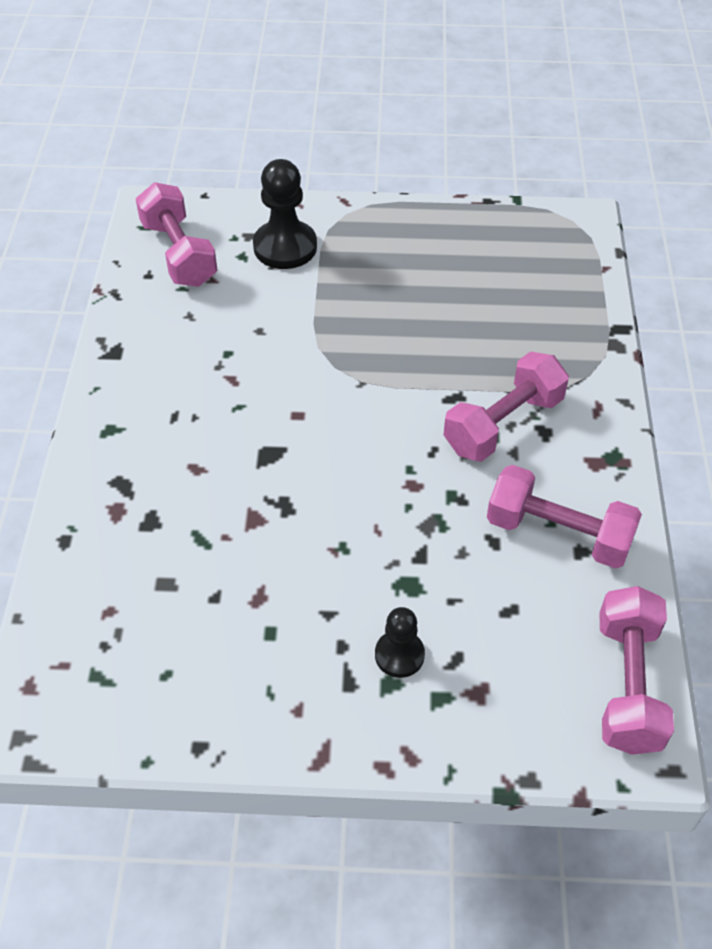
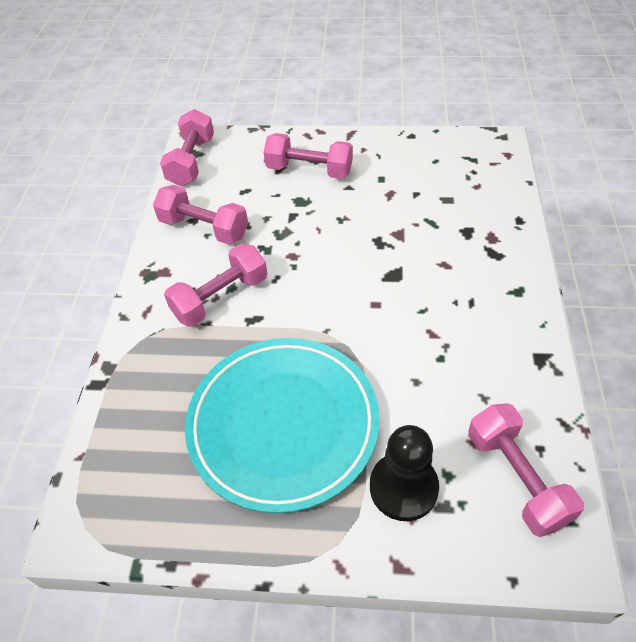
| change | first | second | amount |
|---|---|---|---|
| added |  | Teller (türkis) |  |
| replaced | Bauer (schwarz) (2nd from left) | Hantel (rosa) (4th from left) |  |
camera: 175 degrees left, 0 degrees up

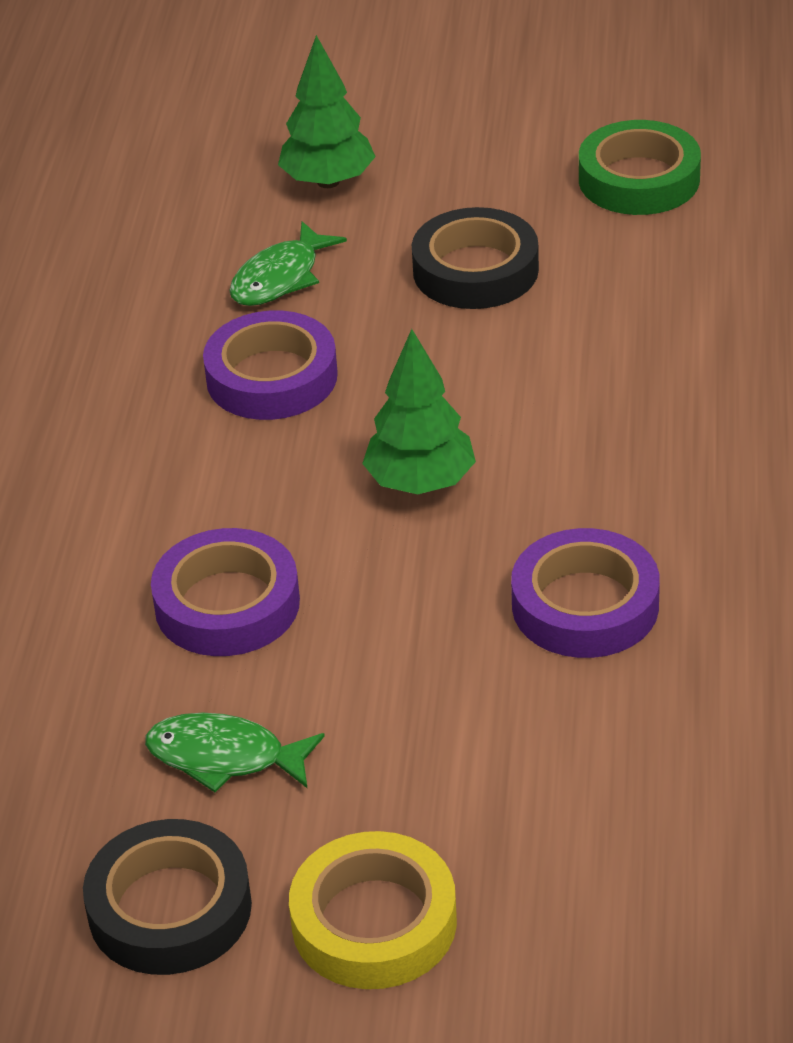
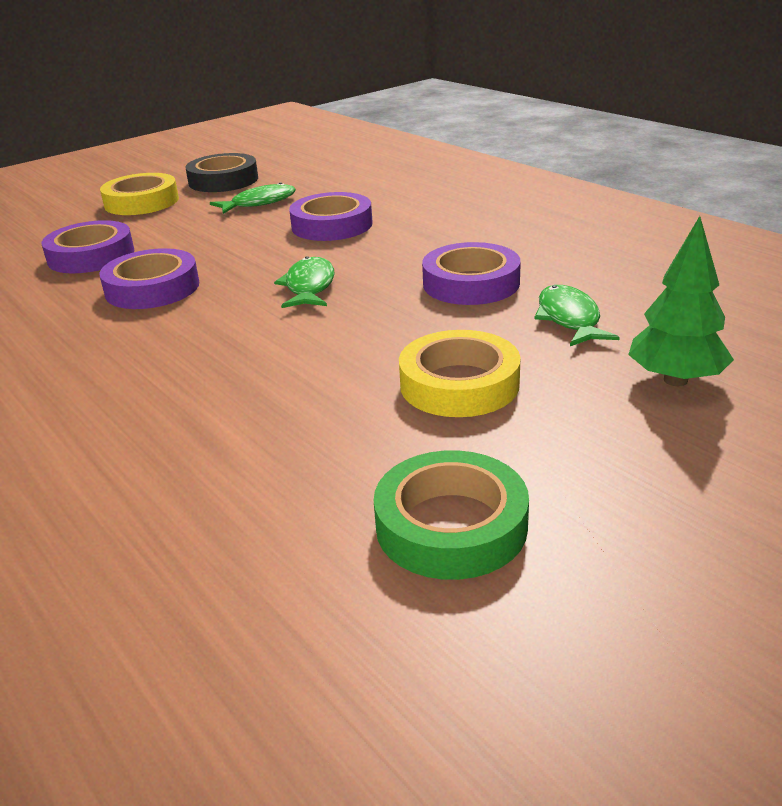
| change | first | second | amount |
|---|---|---|---|
| added |  | Klebeband (lila) (1st from left) |  |
| replaced | Baum (grün) (2nd from left) | Fisch (grün) (2nd from left) |  |
| recoloured | Klebeband (schwarz) (2nd from left) | Klebeband (gelb) (2nd from left) |  |
camera: 135 degrees right, 10 degrees down

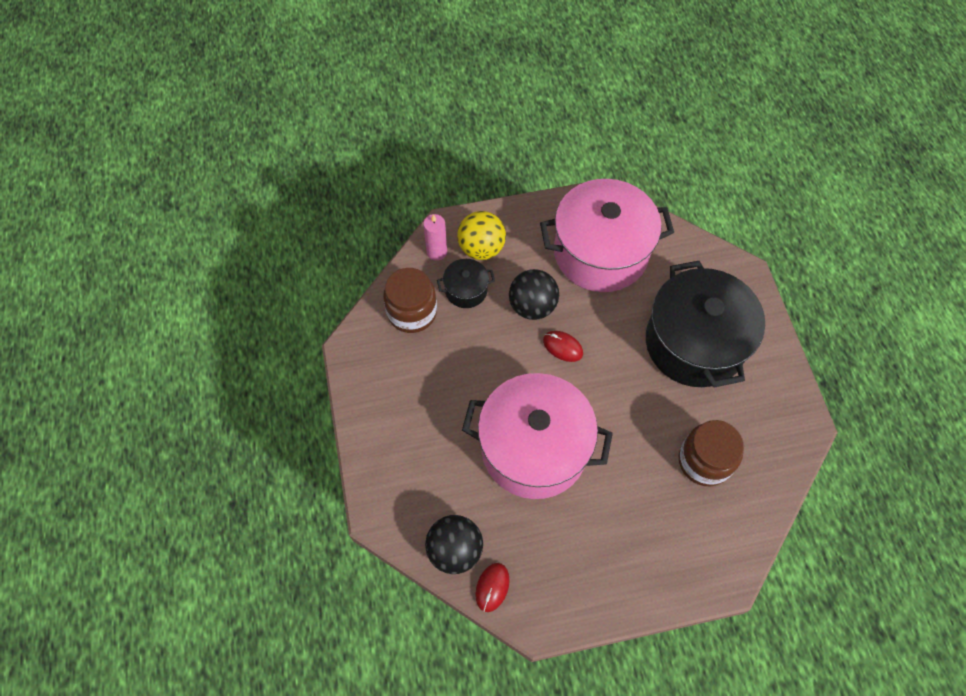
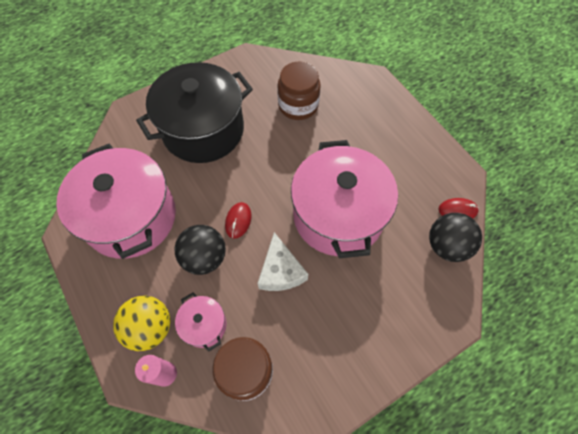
| change | first | second | amount |
|---|---|---|---|
| recoloured | Kochtopf (schwarz) (1st from left) | Kochtopf (rosa) (2nd from left) |  |
| added |  | Käse (weiß) |  |
camera: 110 degrees left, 0 degrees up

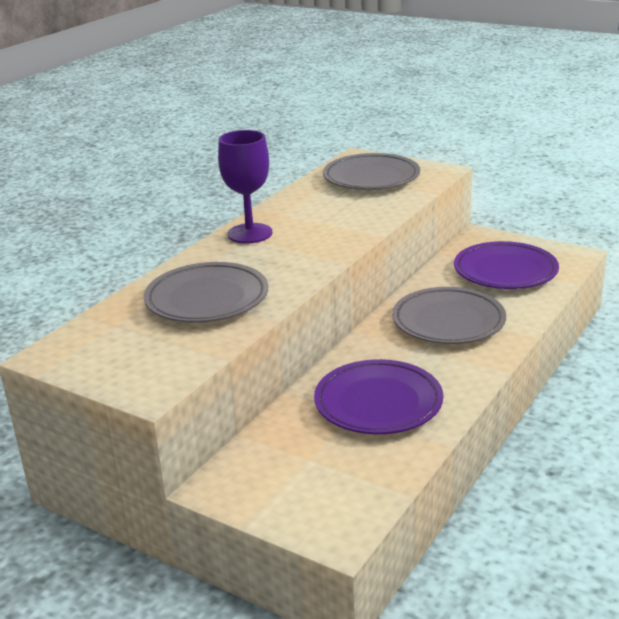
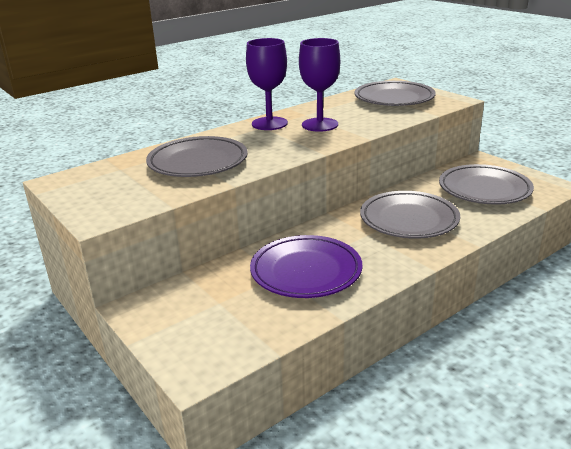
| change | first | second | amount |
|---|---|---|---|
| added |  | Kelch (lila) (2nd from left) |  |
| recoloured | Teller (lila) (2nd from left) | Teller (grau) (4th from left) |  |
camera: 20 degrees right, 0 degrees up

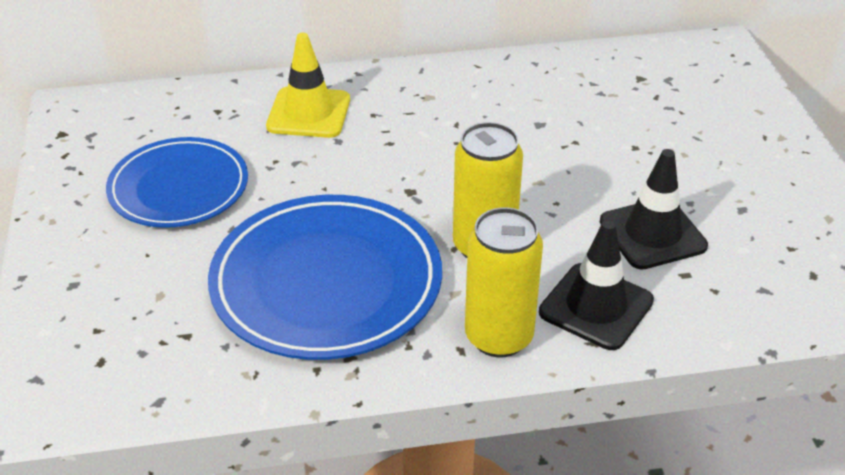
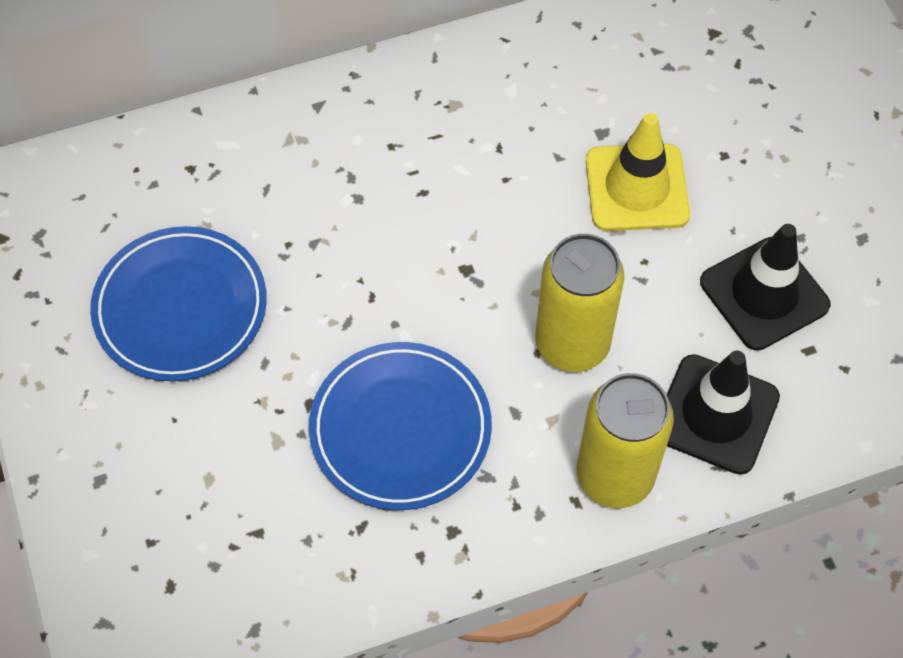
| change | first | second | amount |
|---|---|---|---|
| resized | Teller (blau) (2nd from left) |  | x0.66 |
| moved | Leitkegel (gelb) |  |  |
camera: 10 degrees left, 20 degrees up

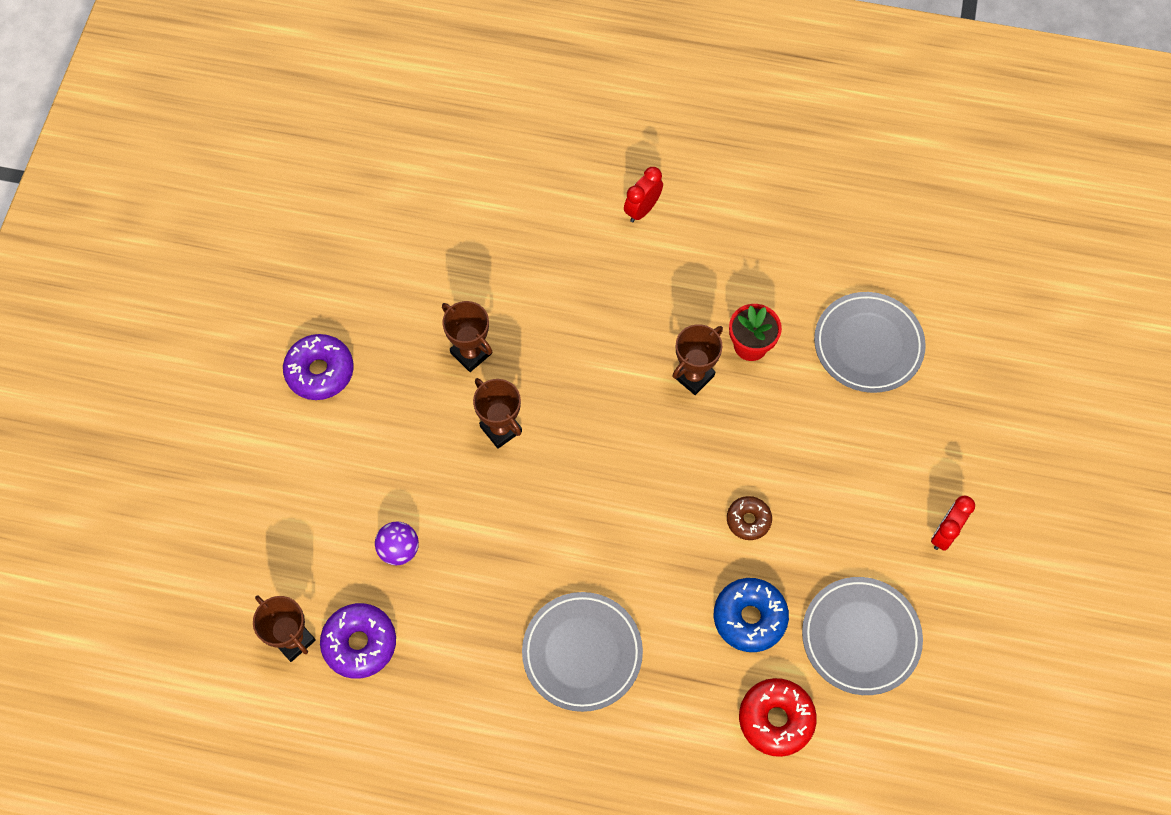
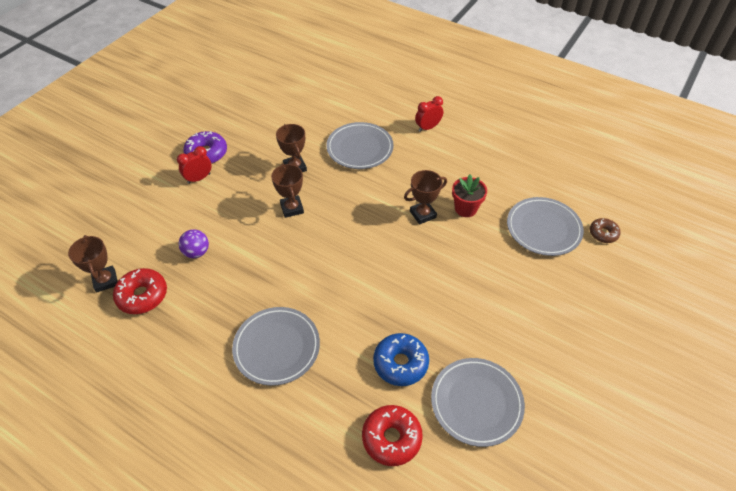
| change | first | second | amount |
|---|---|---|---|
| recoloured | Donut (lila) (2nd from left) | Donut (rot) (1st from left) |  |
| moved | Wecker (rot) (2nd from left in the first image) | Wecker (rot) (1st from left) |  |
| added |  | Teller (grau) (2nd from left) |  |
| moved | Donut (braun) |  |  |
camera: 20 degrees right, 15 degrees down

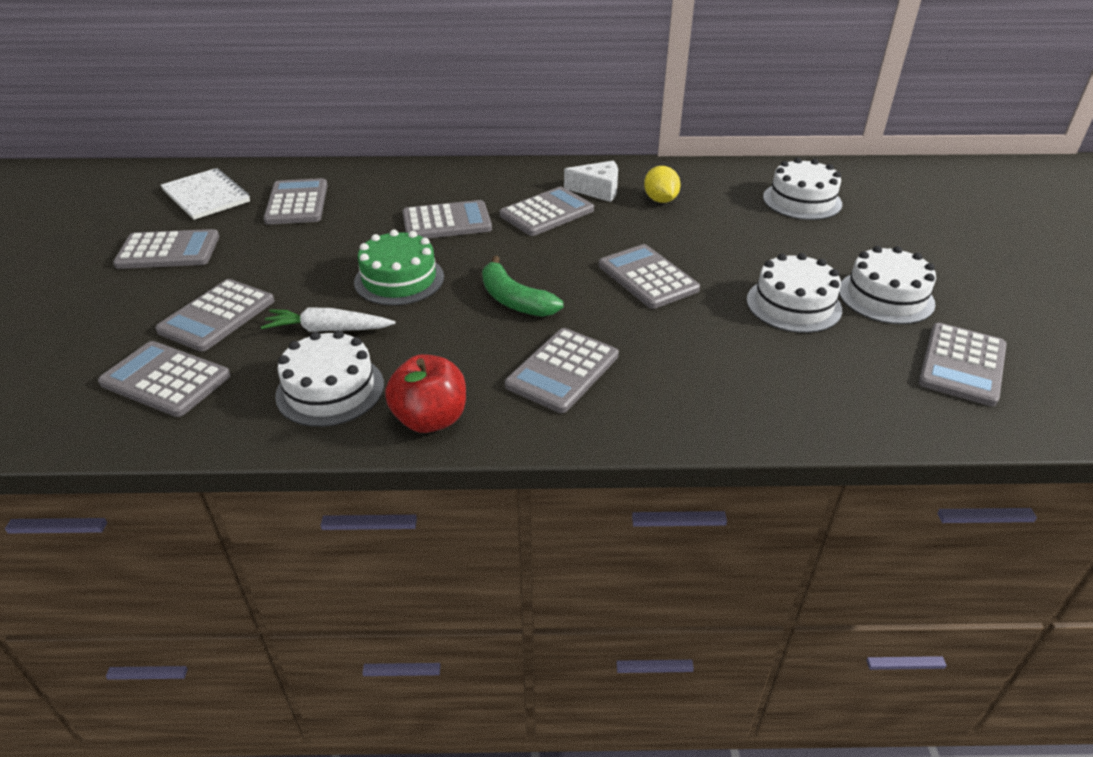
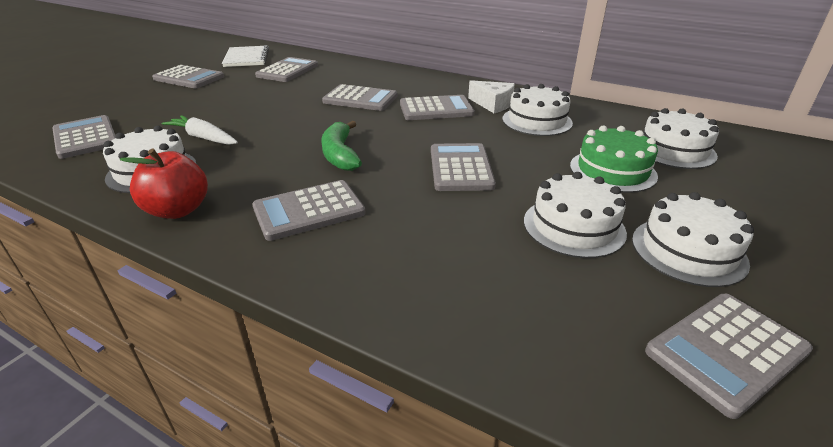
| change | first | second | amount |
|---|---|---|---|
| replaced | Zitrone (gelb) | Kuchen (weiß) (2nd from left) |  |
| moved | Kuchen (grün) |  |  |
| removed | Taschenrechner (grau) (3rd from left) |  |  |
camera: 30 degrees right, 5 degrees down

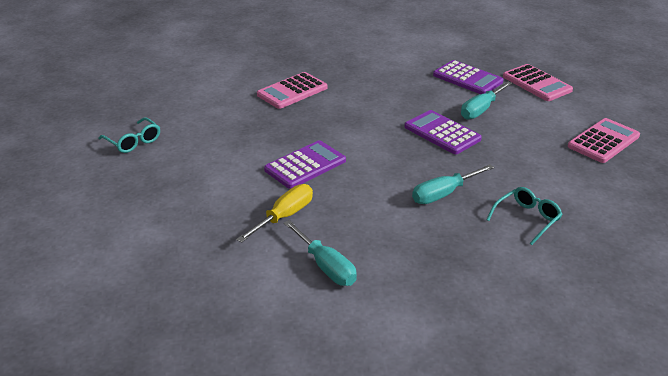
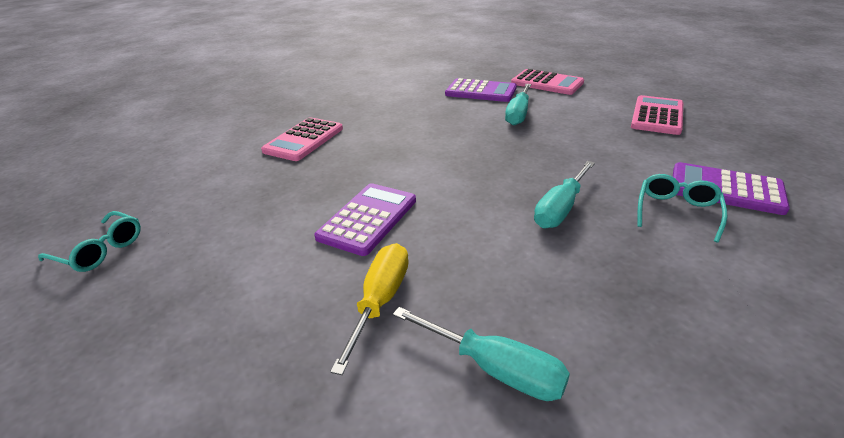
| change | first | second | amount |
|---|---|---|---|
| moved | Taschenrechner (lila) (2nd from left in the first image) | Taschenrechner (lila) (3rd from left) |  |
camera: 20 degrees left, 0 degrees up

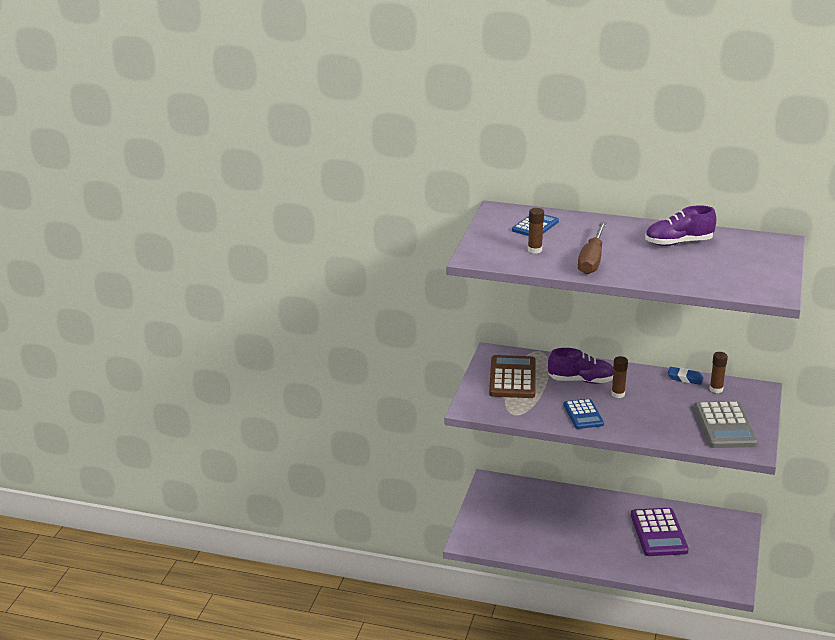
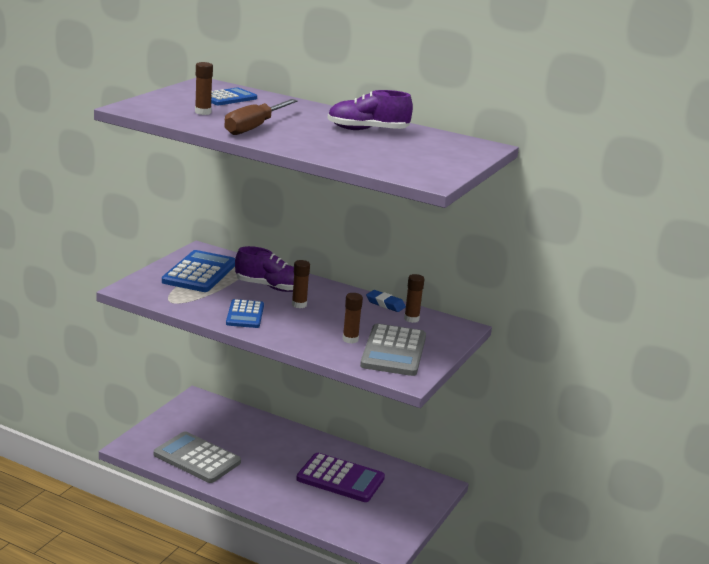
| change | first | second | amount |
|---|---|---|---|
| added |  | Taschenrechner (grau) (1st from left) |  |
| recoloured | Taschenrechner (braun) | Taschenrechner (blau) (1st from left) |  |
| turned | Taschenrechner (lila) |  | 75 degrees counterclockwise |
| added |  | Klebestift (braun) (3rd from left) |  |
camera: 10 degrees right, 5 degrees down

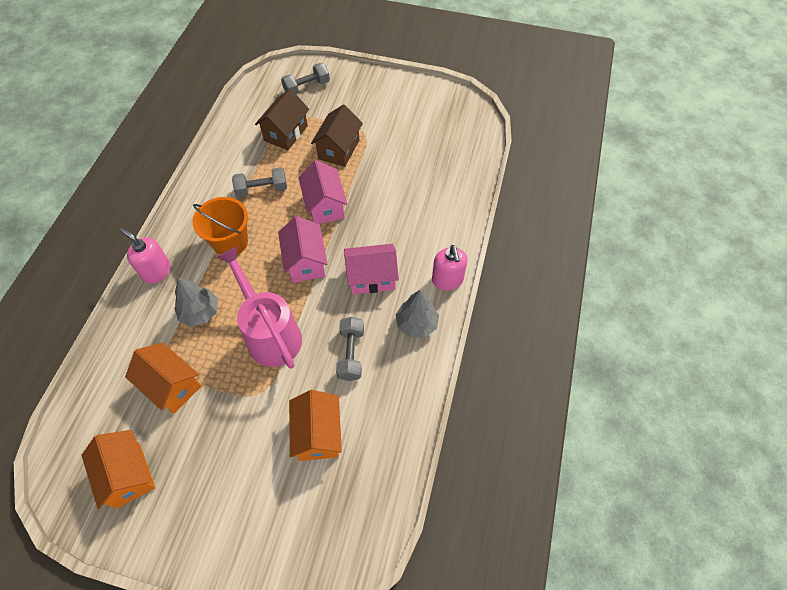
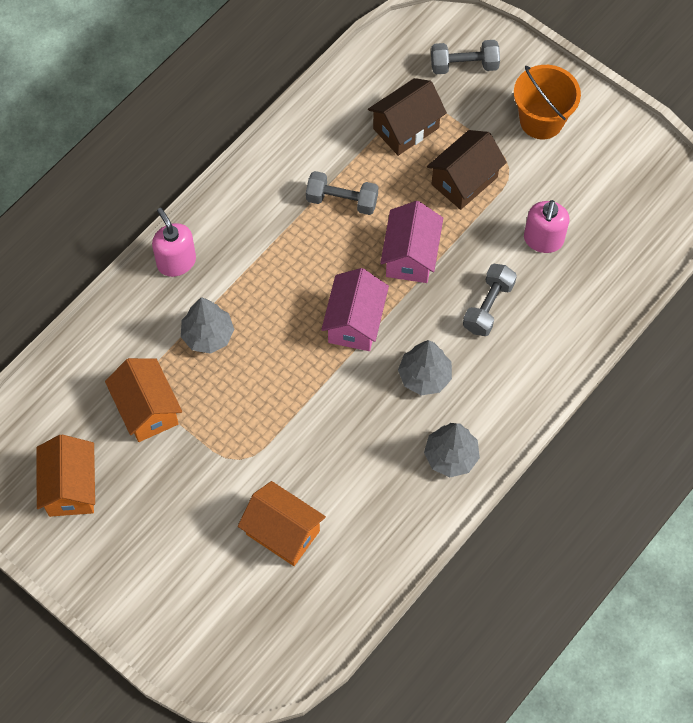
| change | first | second | amount |
|---|---|---|---|
| turned | Haus (orange) (3rd from left) |  | 75 degrees counterclockwise |
| replaced | Haus (rosa) (3rd from left) | Baum (grau) (2nd from left) |  |
| moved | Hantel (grau) (3rd from left) |  |  |
| moved | Eimer (orange) |  |  |
| moved | Seifenspender (rosa) (2nd from left) |  |  |
| removed | Gießkanne (rosa) |  |  |
camera: 25 degrees right, 5 degrees up

